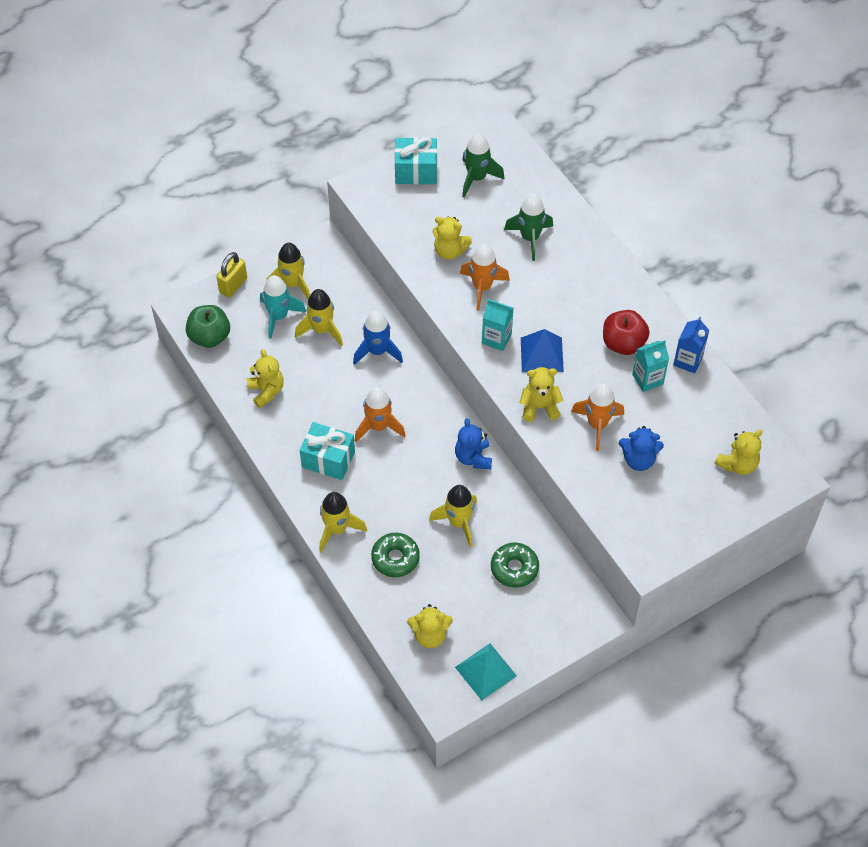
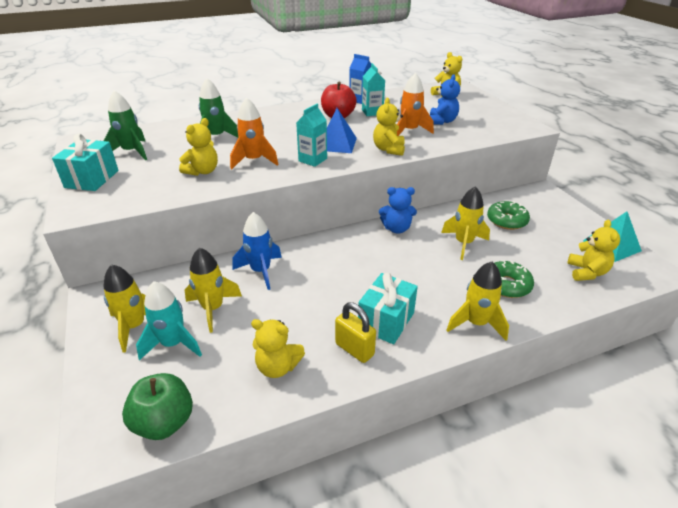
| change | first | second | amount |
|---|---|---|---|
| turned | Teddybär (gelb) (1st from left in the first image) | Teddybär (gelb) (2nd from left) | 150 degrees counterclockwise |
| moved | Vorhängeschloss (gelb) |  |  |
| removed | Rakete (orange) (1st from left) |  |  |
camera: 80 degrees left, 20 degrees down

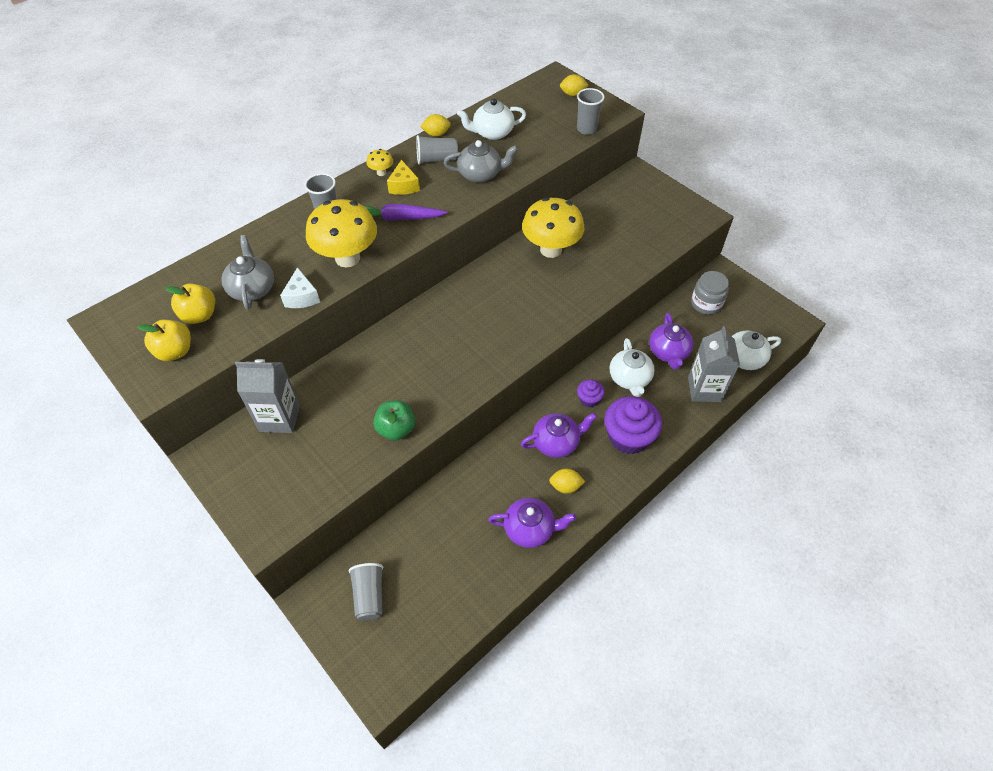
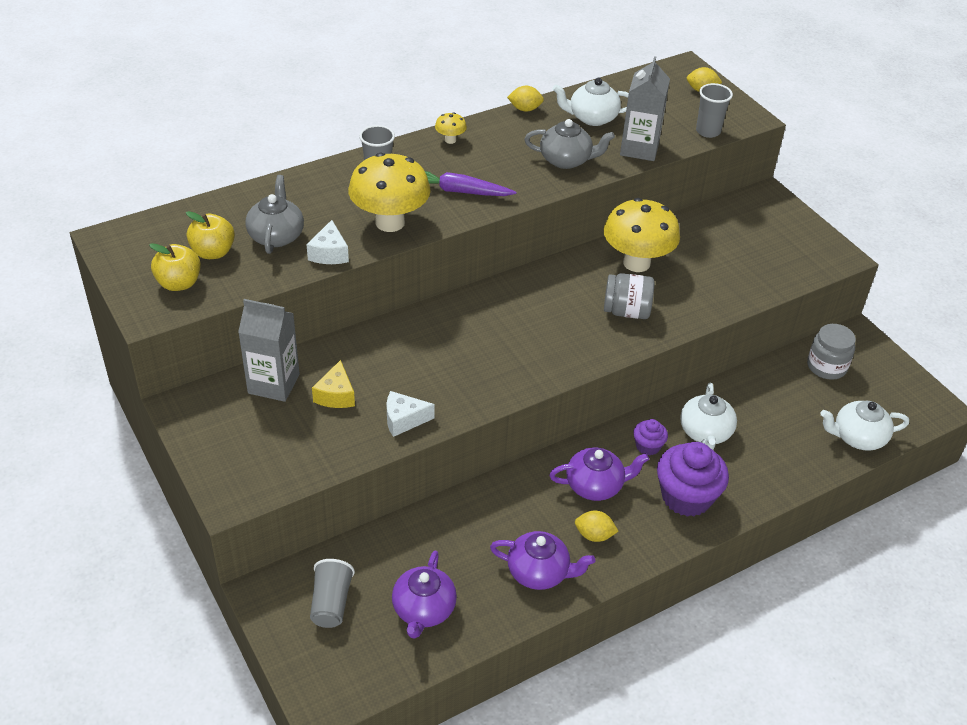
| change | first | second | amount |
|---|---|---|---|
| moved | Käse (gelb) |  |  |
| replaced | Apfel (grün) | Käse (weiß) (2nd from left) |  |
| moved | Teekanne (lila) (3rd from left in the first image) | Teekanne (lila) (1st from left) |  |
| added |  | Einmachglas (grau) (1st from left) |  |
| moved | Getränkekarton (grau) (2nd from left) |  |  |
| removed | Becher (grau) (3rd from left) |  |  |
camera: 10 degrees right, 10 degrees down

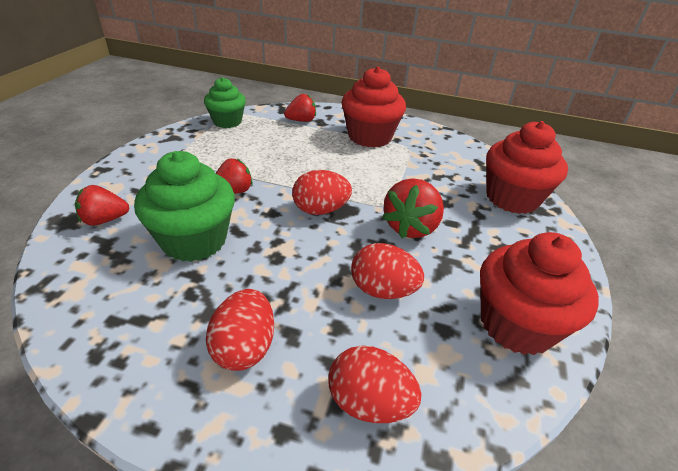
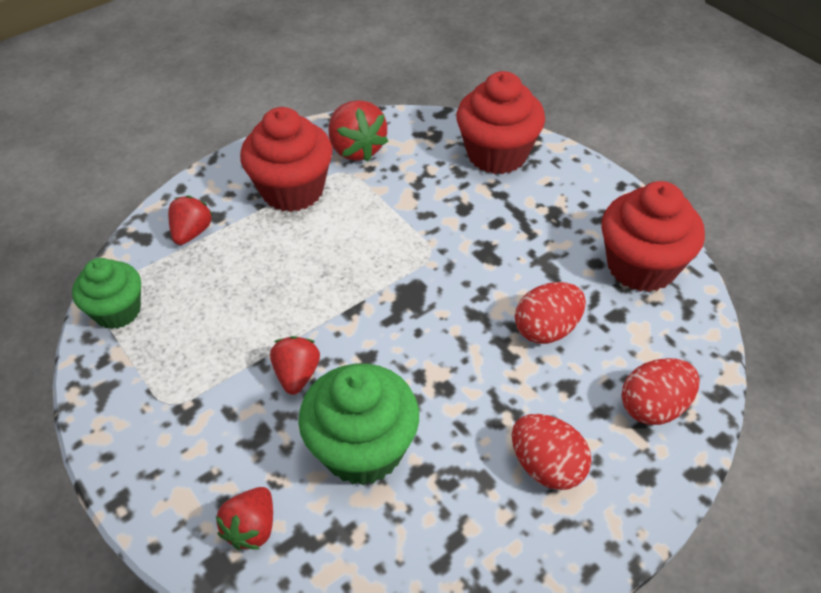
| change | first | second | amount |
|---|---|---|---|
| moved | Erdbeere (rot) (4th from left) |  |  |
| removed | Ei (rot) (2nd from left) |  |  |
camera: 50 degrees left, 10 degrees up

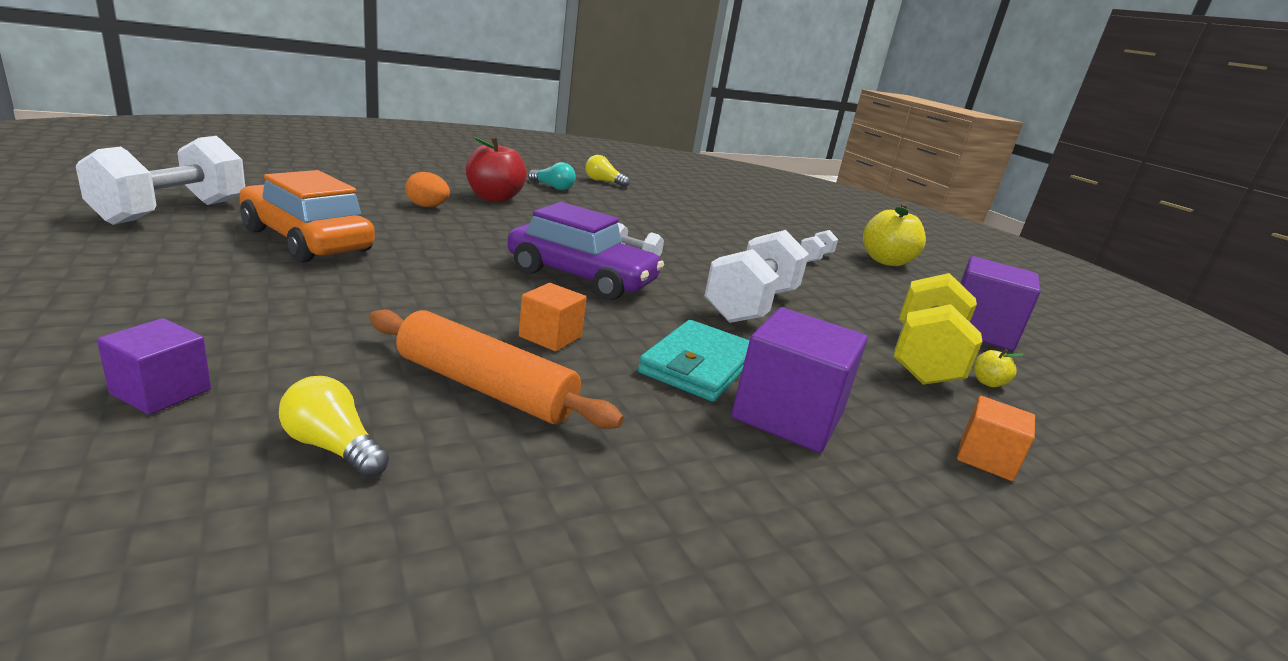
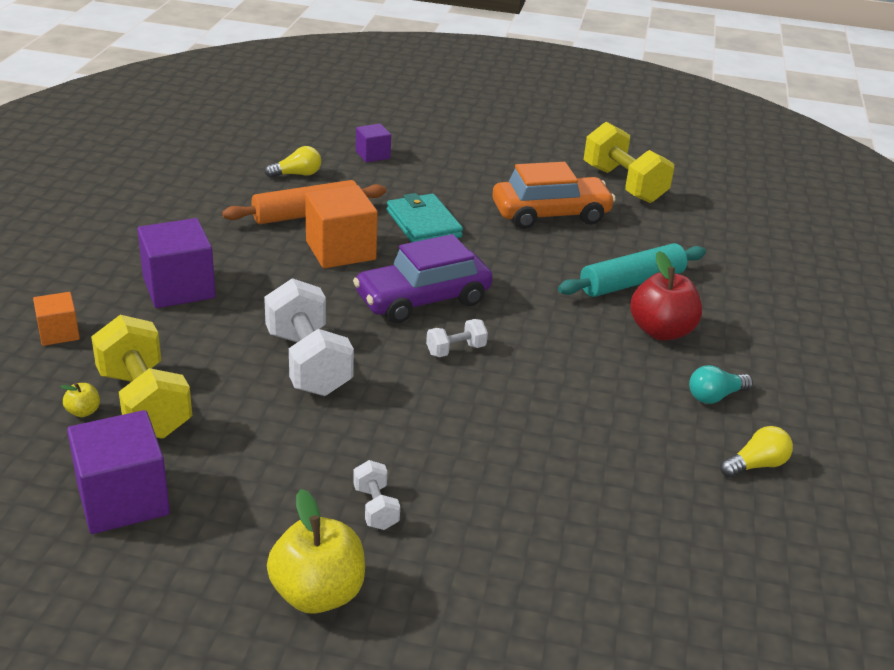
| change | first | second | amount |
|---|---|---|---|
| resized | Kubus (orange) (1st from left in the first image) | Kubus (orange) (2nd from left) | x1.79 |
| moved | Geldbörse (türkis) |  |  |
| replaced | Ei (orange) | Nudelholz (türkis) |  |
| recoloured | Hantel (weiß) (1st from left) | Hantel (gelb) (2nd from left) |  |
camera: 130 degrees right, 10 degrees up

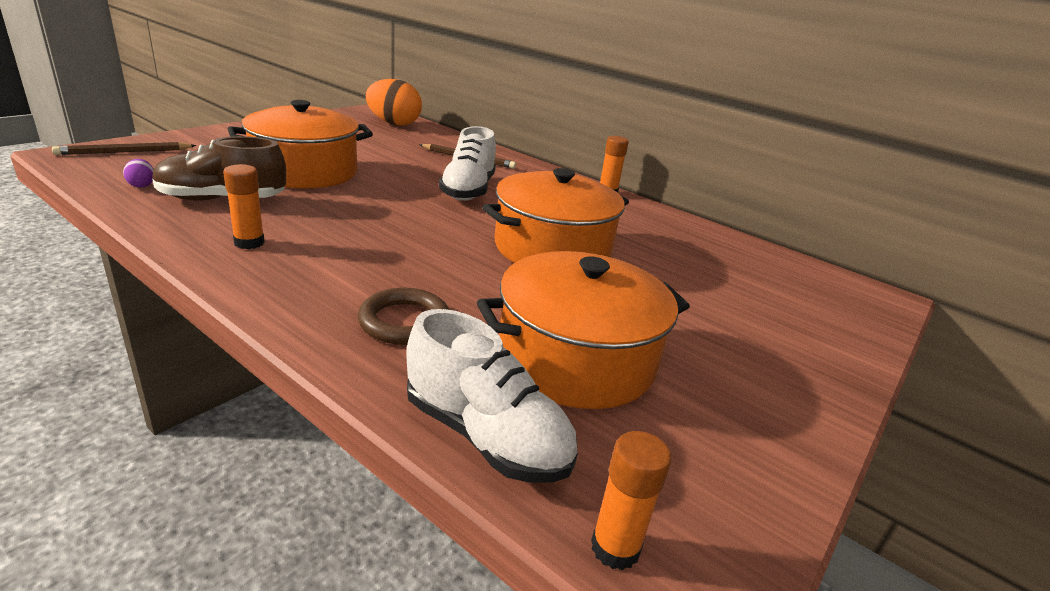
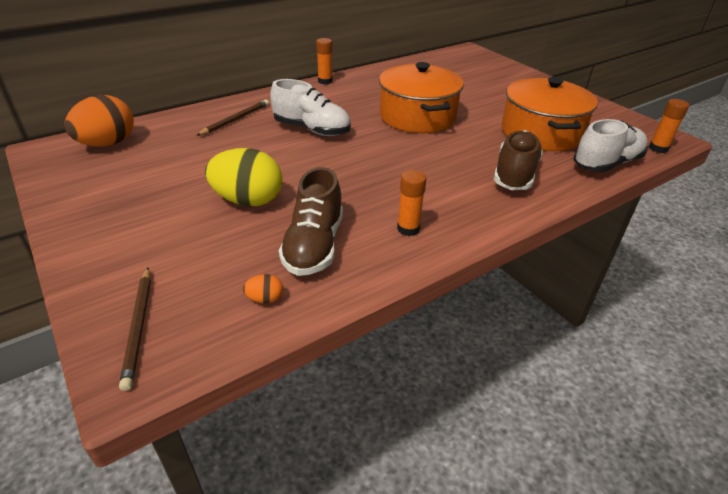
| change | first | second | amount |
|---|---|---|---|
| replaced | Kochtopf (orange) (1st from left) | Ei (gelb) |  |
| recoloured | Ei (lila) | Ei (orange) (2nd from left) |  |
| replaced | Ring (braun) | Schuh (braun) (2nd from left) |  |
camera: 70 degrees left, 10 degrees up

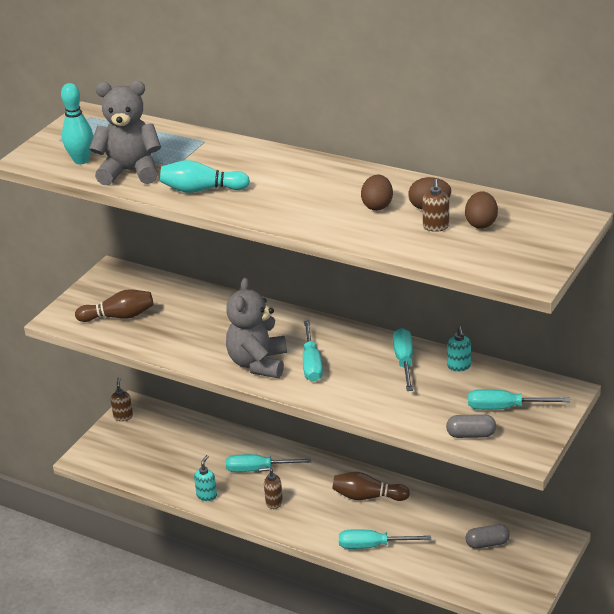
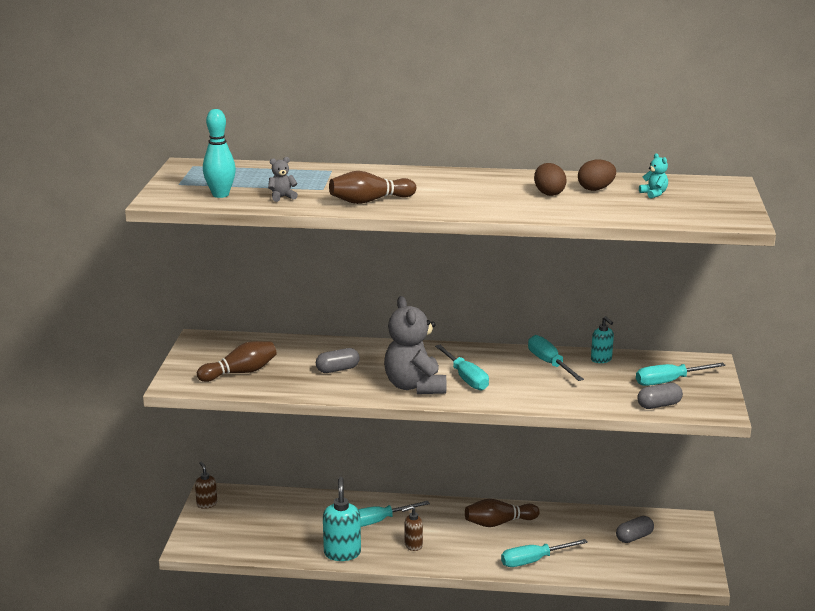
| change | first | second | amount |
|---|---|---|---|
| resized | Teddybär (grau) (1st from left) |  | x0.41 |
| added |  | Kapsel (grau) (1st from left) |  |
| resized | Seifenspender (türkis) (1st from left) |  | x1.67 |
| recoloured | Bowlingkegel (türkis) (2nd from left) | Bowlingkegel (braun) (2nd from left) |  |
| replaced | Ei (braun) (3rd from left) | Teddybär (türkis) |  |
| removed | Seifenspender (braun) (3rd from left) |  |  |
camera: 25 degrees left, 10 degrees down

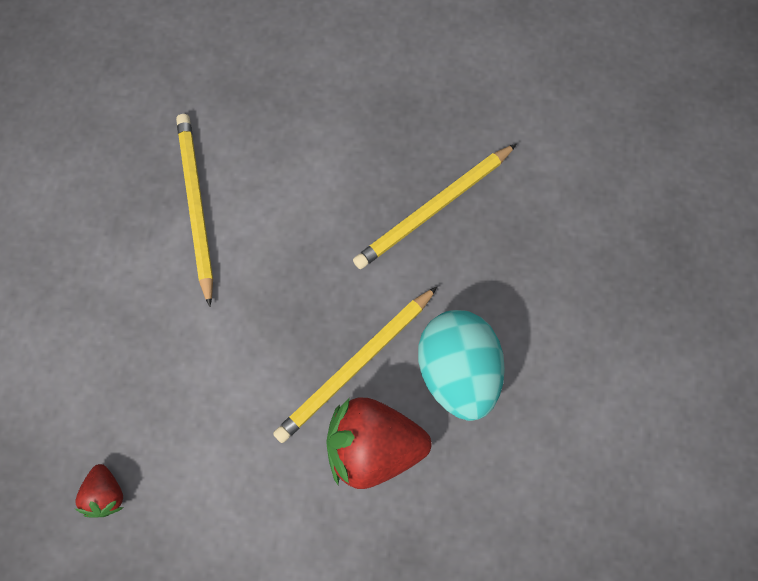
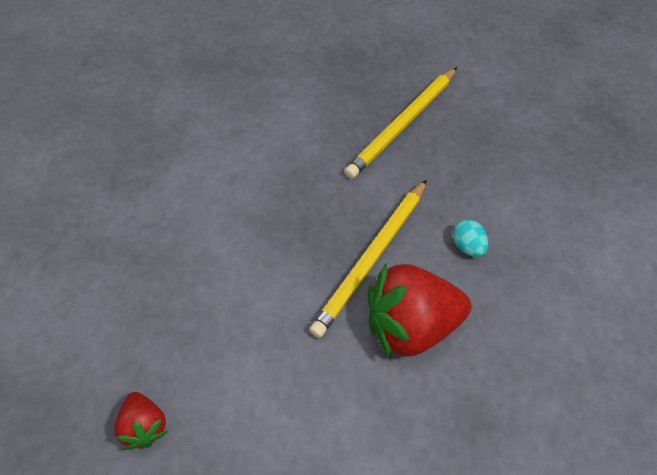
| change | first | second | amount |
|---|---|---|---|
| resized | Ei (türkis) |  | x0.40 |
| removed | Bleistift (gelb) (1st from left) |  |  |
camera: 15 degrees left, 15 degrees down

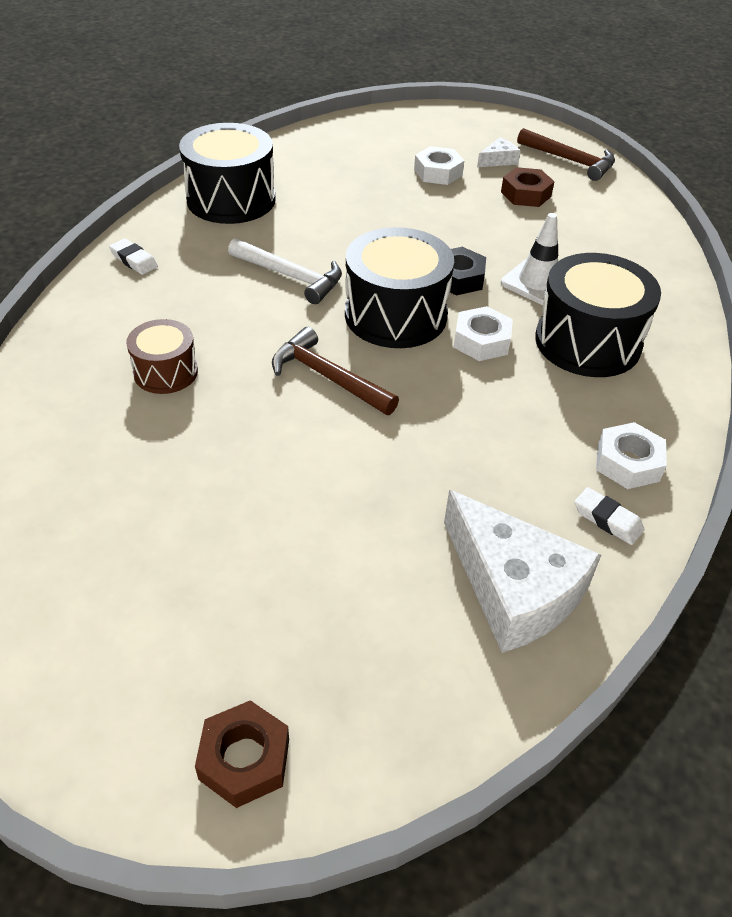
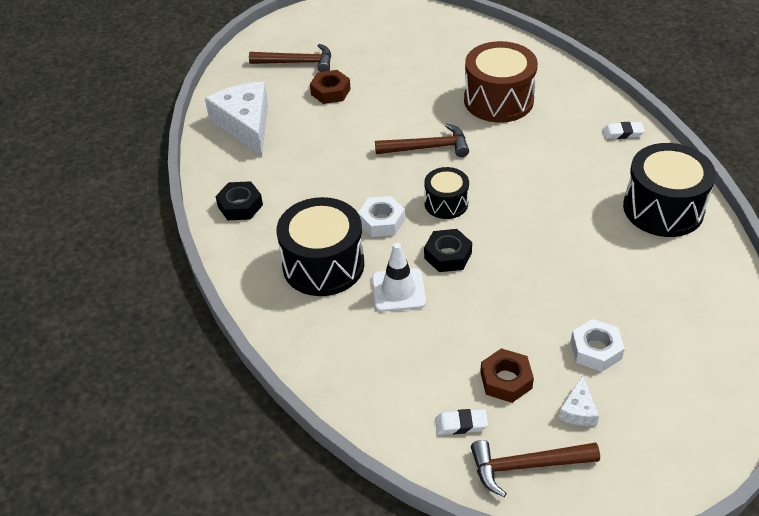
| change | first | second | amount |
|---|---|---|---|
| turned | Käse (weiß) (2nd from left in the first image) | Käse (weiß) (1st from left) | 60 degrees clockwise |
| recoloured | Sechskantmutter (weiß) (3rd from left) | Sechskantmutter (schwarz) (1st from left) |  |
| added |  | Hammer (braun) (1st from left) |  |
| moved | Sechskantmutter (braun) (1st from left) |  |  |
| resized | Trommel (schwarz) (2nd from left) |  | x0.57 |
| moved | Radiergummi (weiß) (2nd from left in the first image) | Radiergummi (weiß) (1st from left) |  |
| resized | Trommel (braun) |  | x1.77 |
| removed | Hammer (weiß) |  |  |
camera: 140 degrees right, 0 degrees up

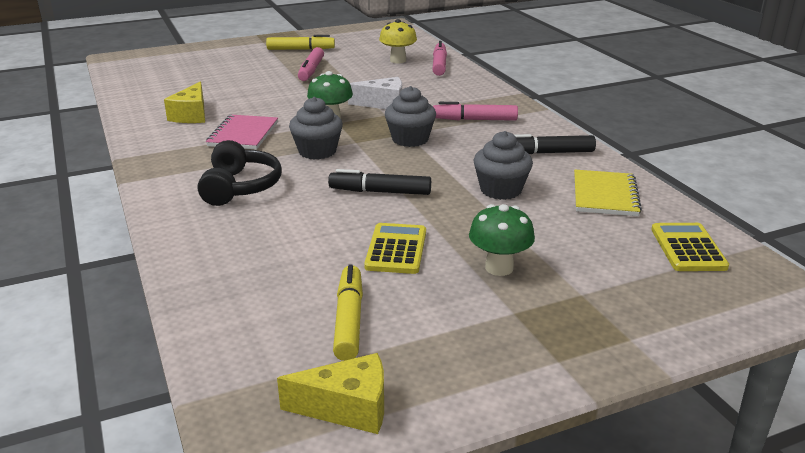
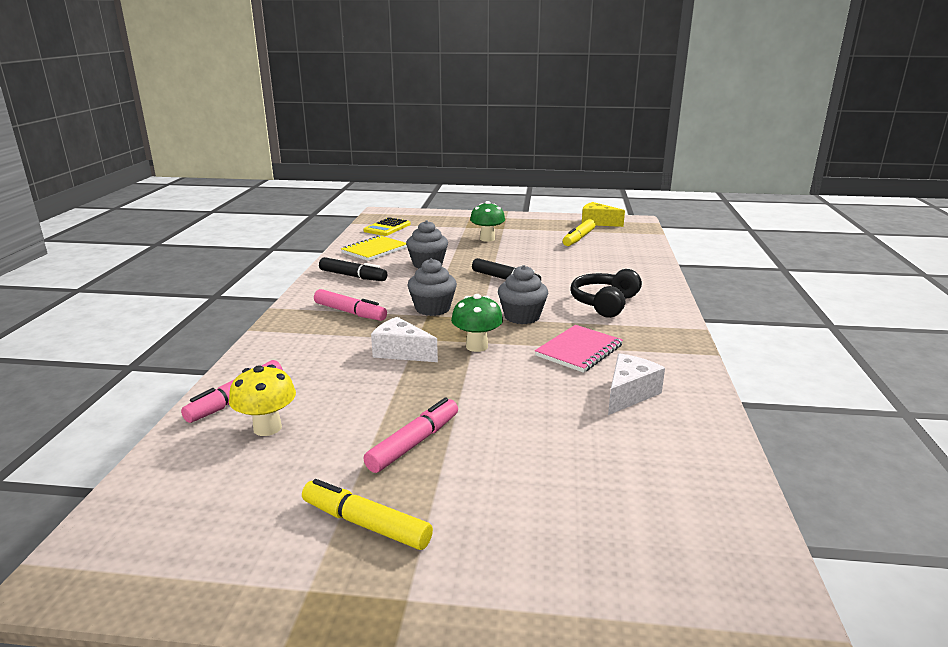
| change | first | second | amount |
|---|---|---|---|
| recoloured | Käse (gelb) (1st from left) | Käse (weiß) (2nd from left) |  |
| removed | Taschenrechner (gelb) (1st from left) |  |  |
camera: 150 degrees left, 5 degrees down

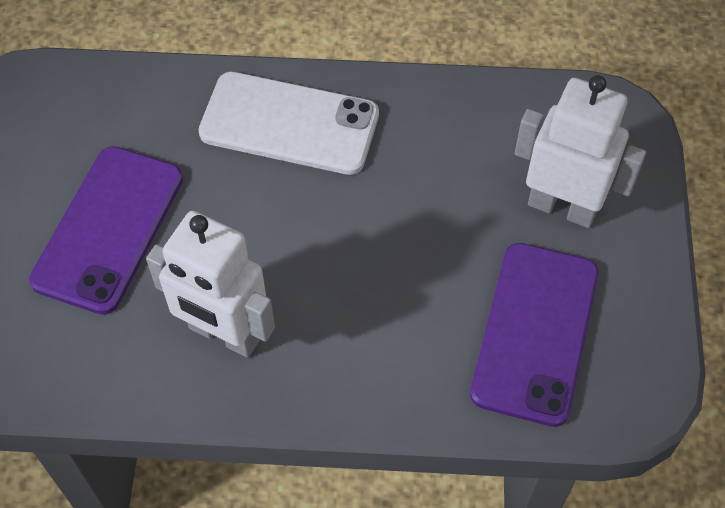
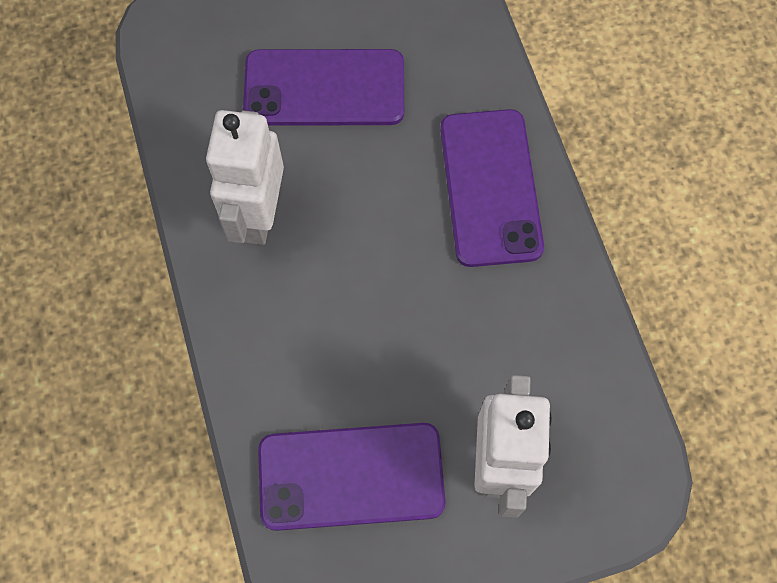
| change | first | second | amount |
|---|---|---|---|
| recoloured | Handy (weiß) | Handy (lila) (3rd from left) |  |
camera: 70 degrees right, 10 degrees up

